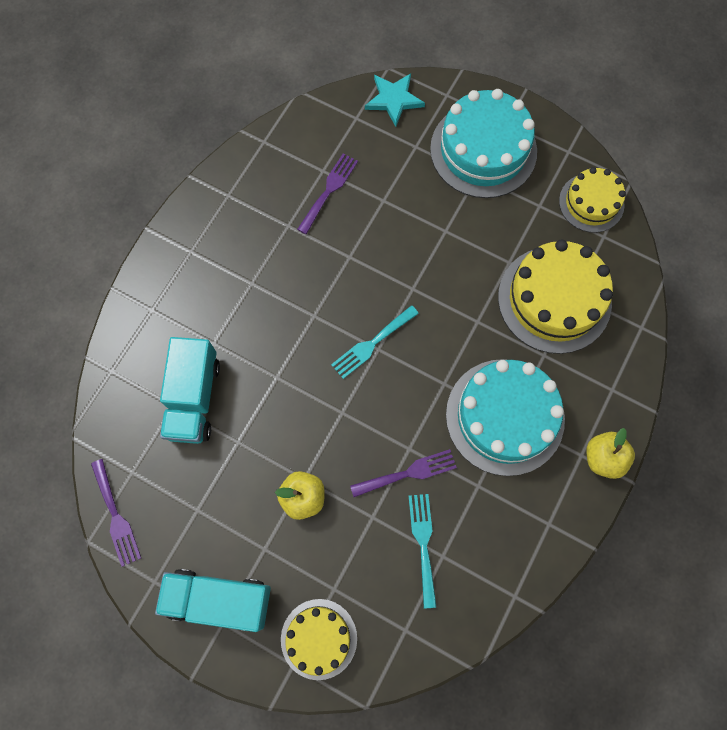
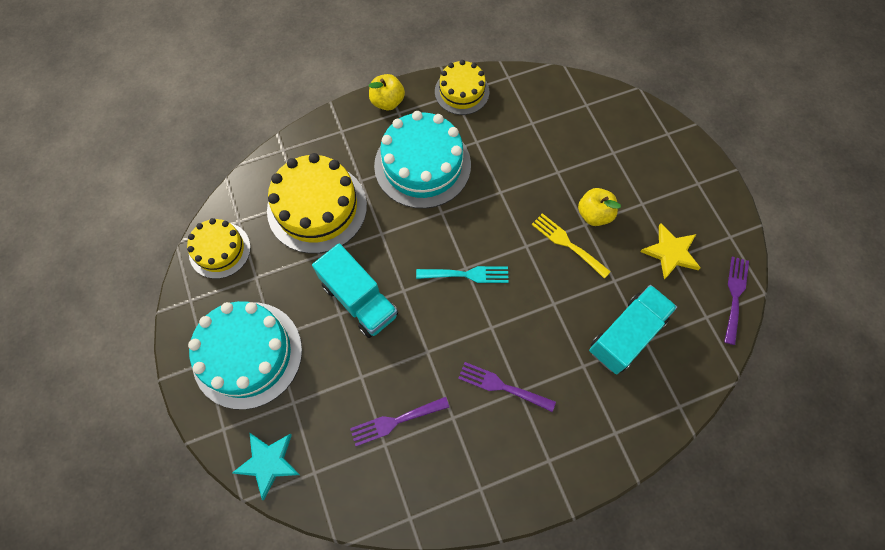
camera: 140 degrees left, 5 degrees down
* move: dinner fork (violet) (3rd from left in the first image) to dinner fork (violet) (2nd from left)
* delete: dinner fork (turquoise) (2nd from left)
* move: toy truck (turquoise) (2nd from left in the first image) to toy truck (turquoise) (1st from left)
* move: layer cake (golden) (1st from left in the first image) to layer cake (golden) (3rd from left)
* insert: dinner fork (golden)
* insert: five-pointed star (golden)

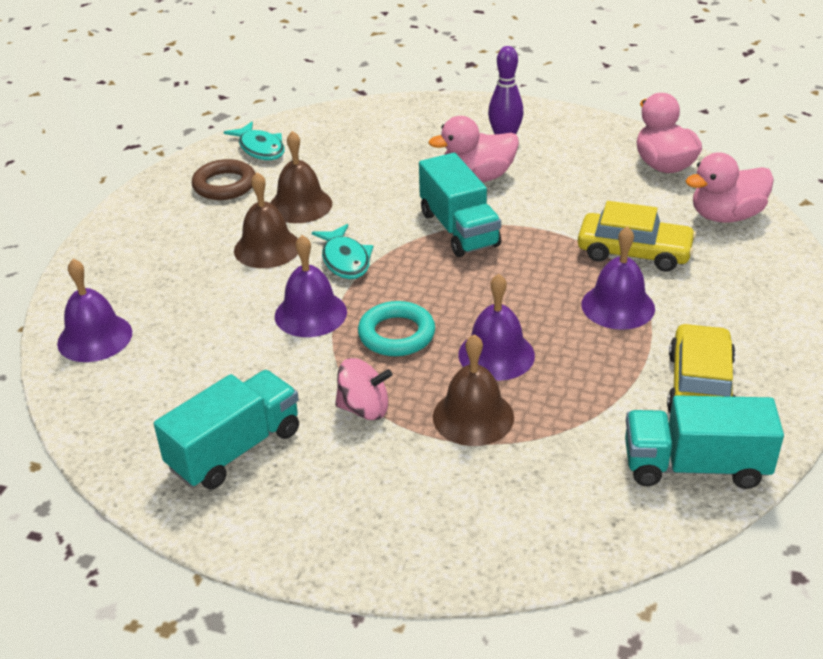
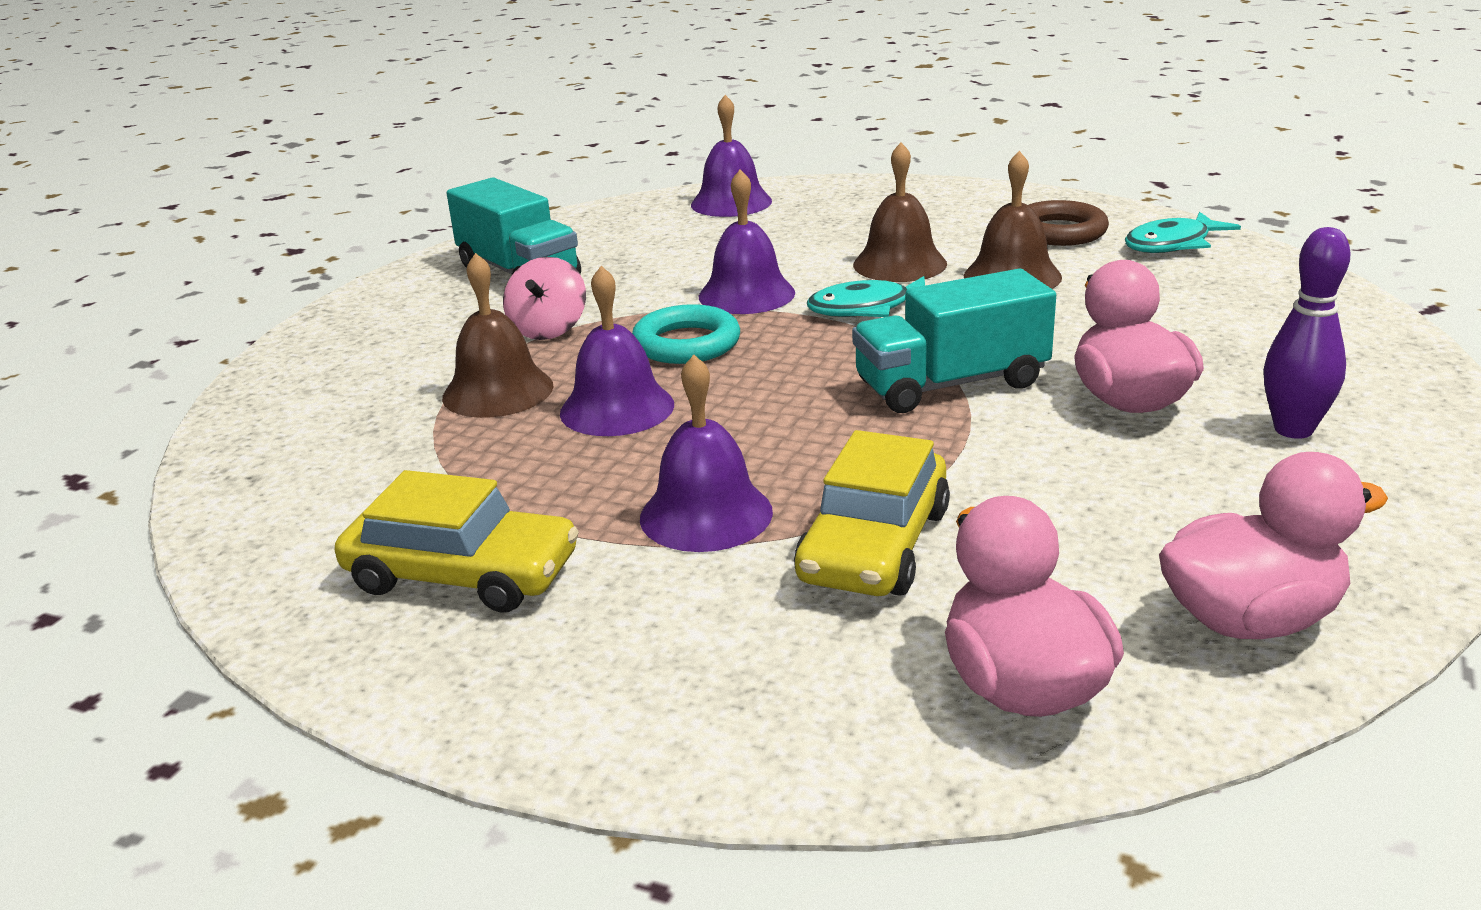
camera: 95 degrees right, 10 degrees down
* delete: toy truck (turquoise) (3rd from left)

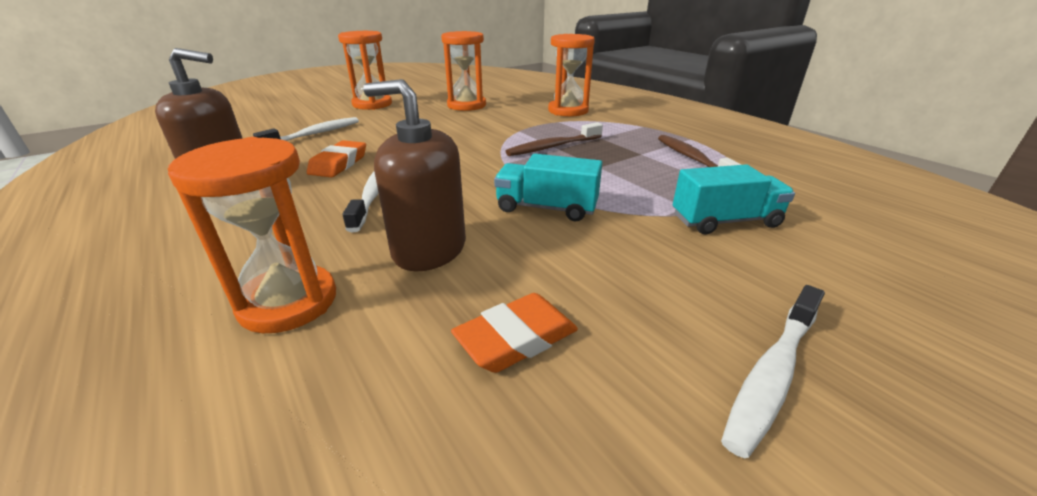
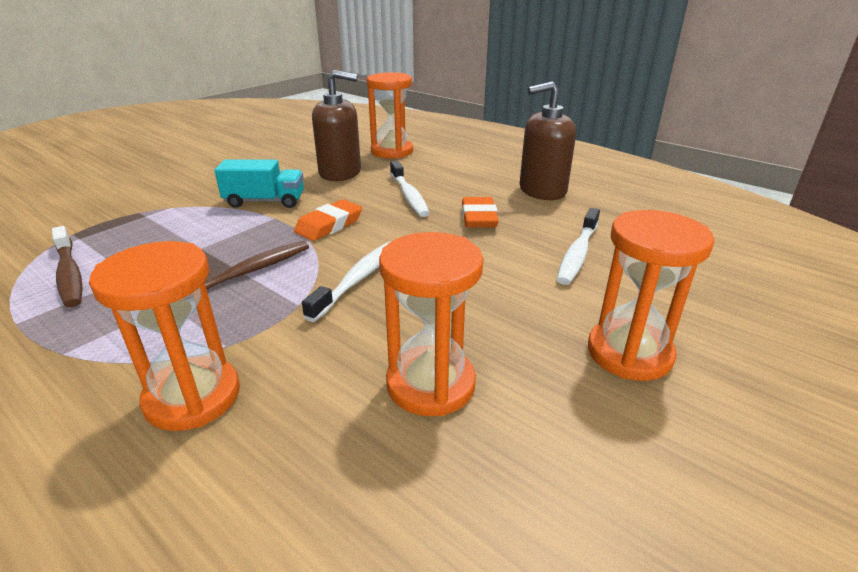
camera: 165 degrees right, 0 degrees up
* delete: toy truck (turquoise) (2nd from left)
* move: tooth brush (white) (3rd from left in the first image) to tooth brush (white) (1st from left)
* move: gum eraser (bright orange) (2nd from left in the first image) to gum eraser (bright orange) (1st from left)

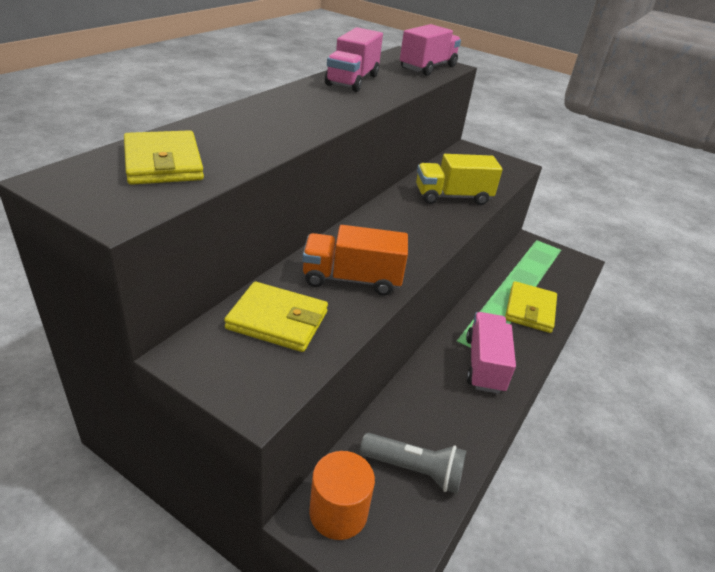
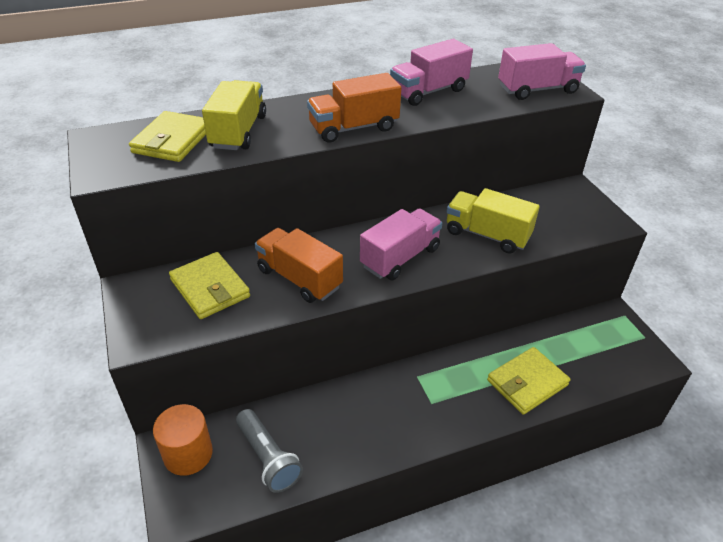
camera: 40 degrees right, 5 degrees up
* move: toy truck (rosy) (3rd from left in the first image) to toy truck (rosy) (1st from left)
* insert: toy truck (bright orange) (2nd from left)
* insert: toy truck (golden) (1st from left)

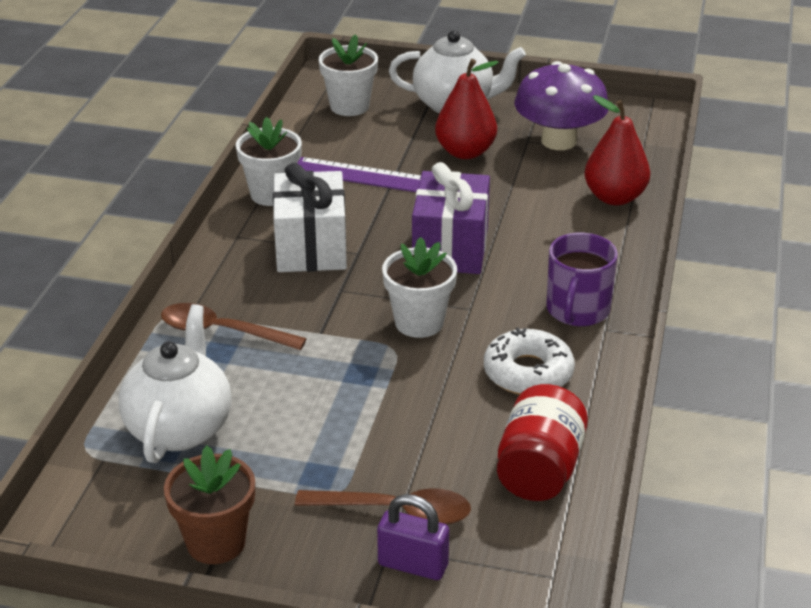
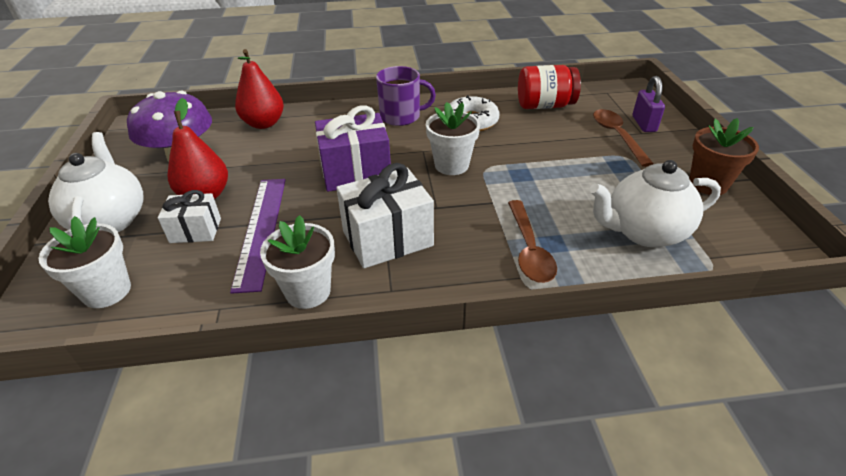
camera: 110 degrees left, 5 degrees up
* insert: present (white) (1st from left)

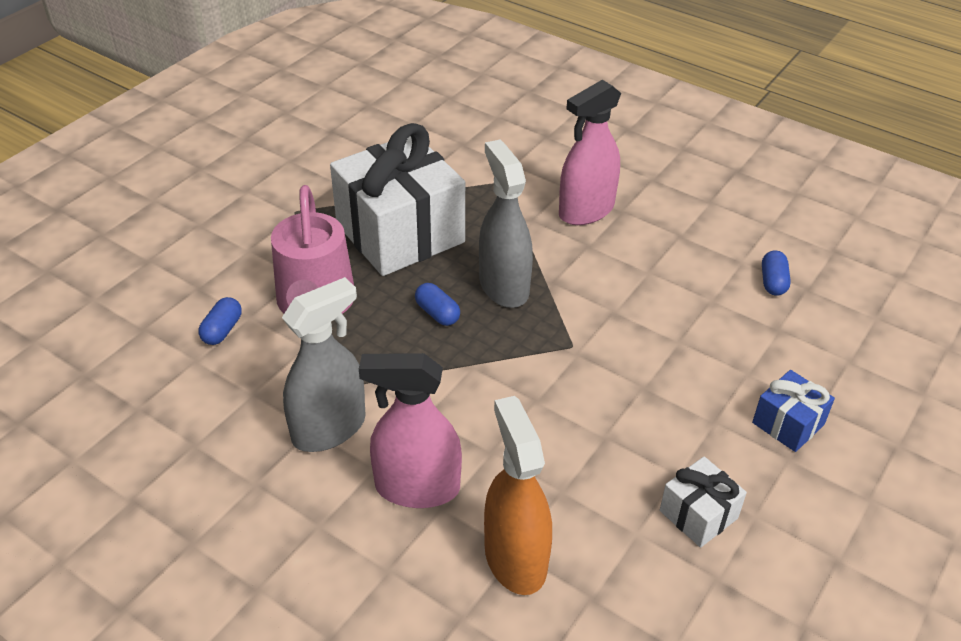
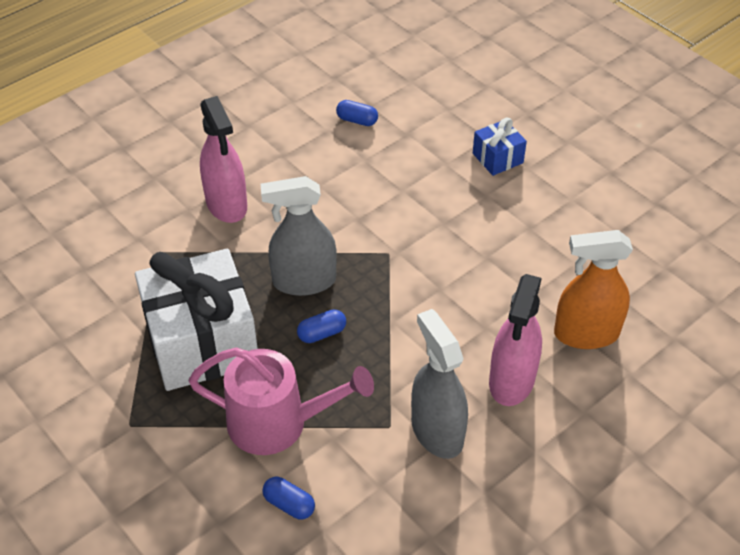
camera: 75 degrees left, 5 degrees up
* delete: present (white) (2nd from left)

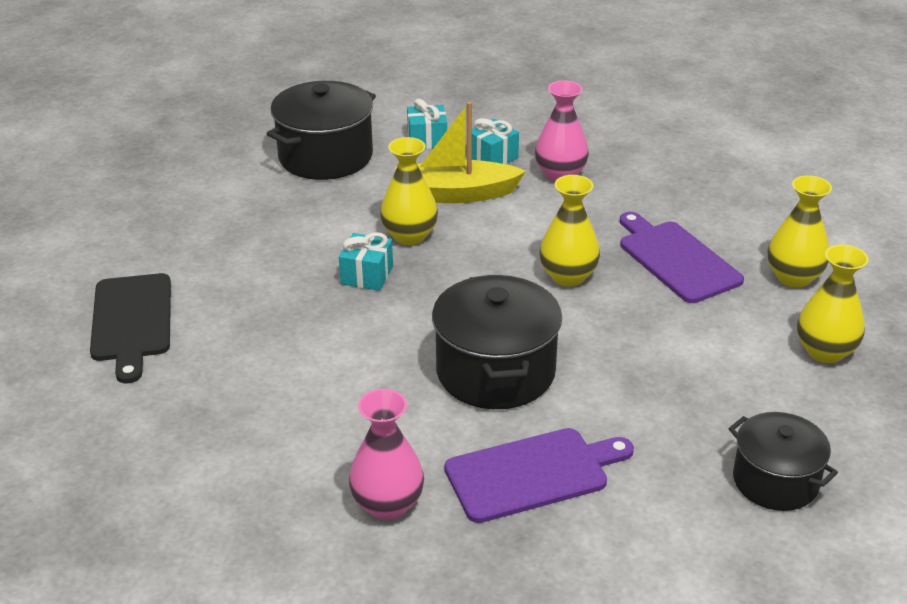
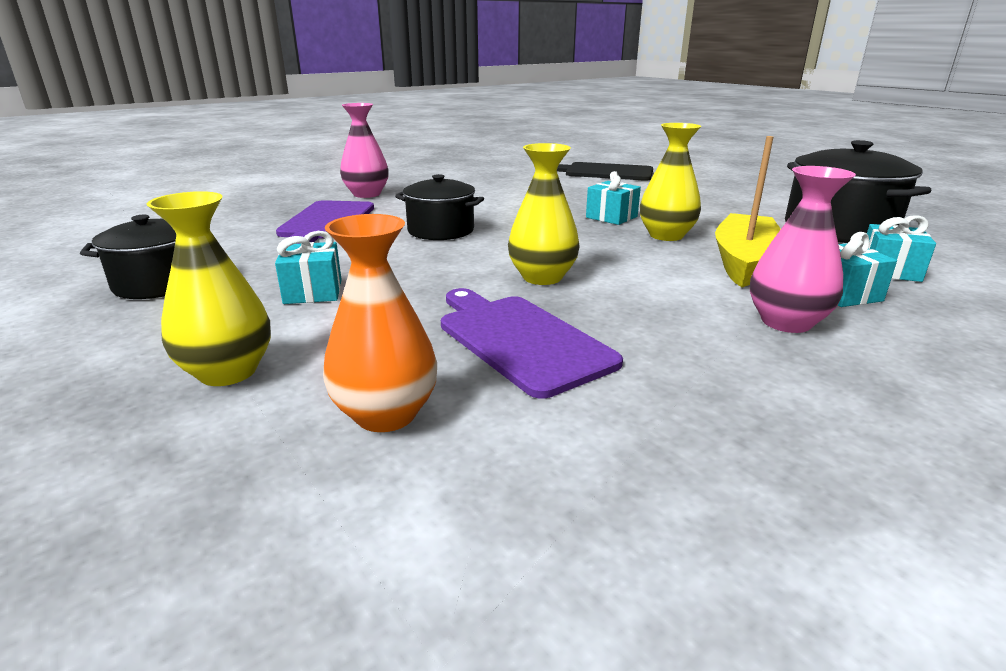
camera: 115 degrees right, 10 degrees down
* recolor: tall vase (golden) (3rd from left) to tall vase (bright orange)
* rotate: chopping board (violet) (2nd from left) 120 degrees counterclockwise
* resize: pot (ebony) (2nd from left) x0.64
* insert: present (turquoise) (1st from left)

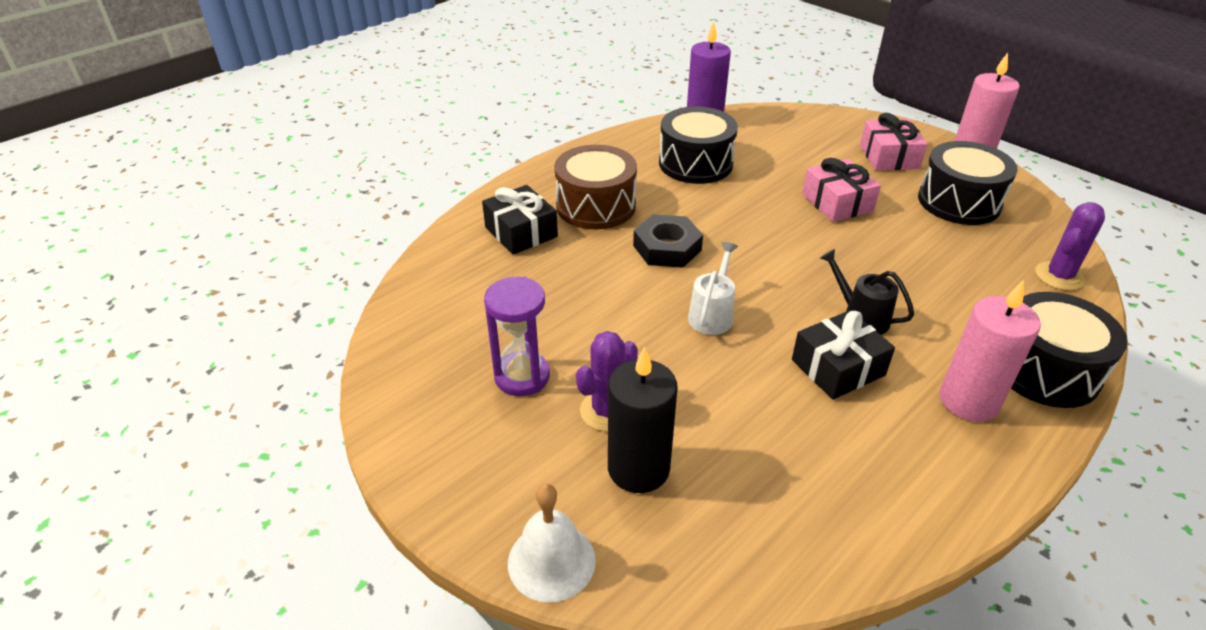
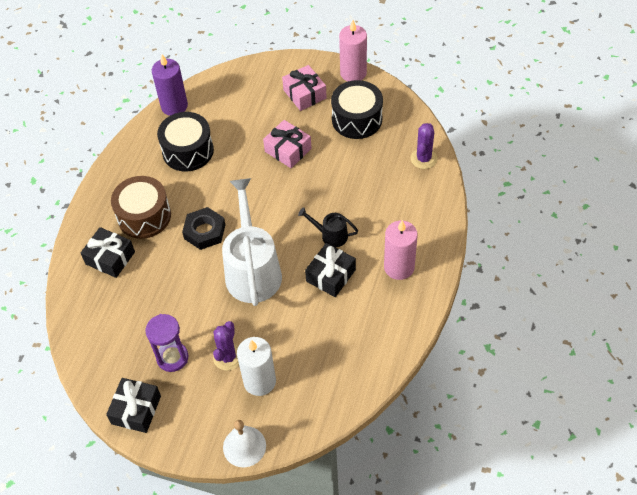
camera: 25 degrees left, 15 degrees up
* resize: watering can (white) x2.14
* delete: drum (ebony) (3rd from left)
* recolor: wax candle (ebony) to wax candle (white)
* insert: present (ebony) (2nd from left)

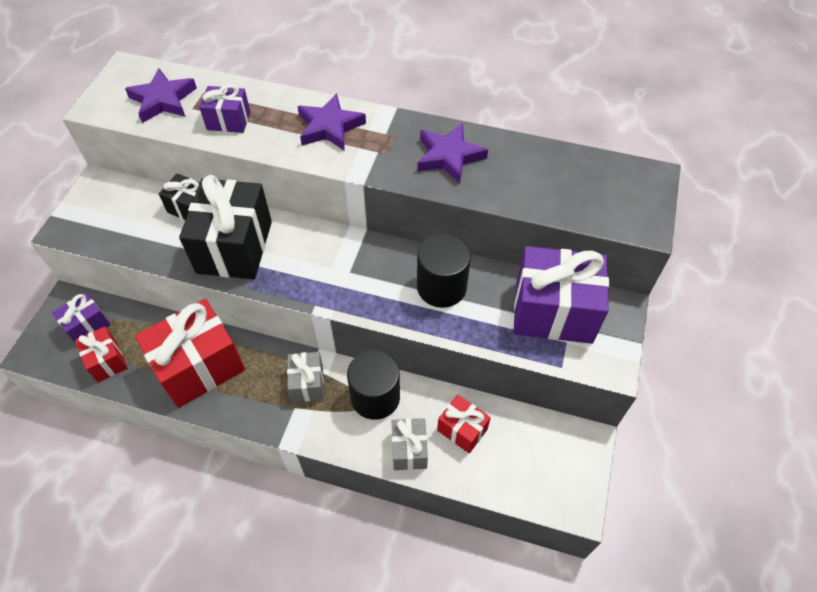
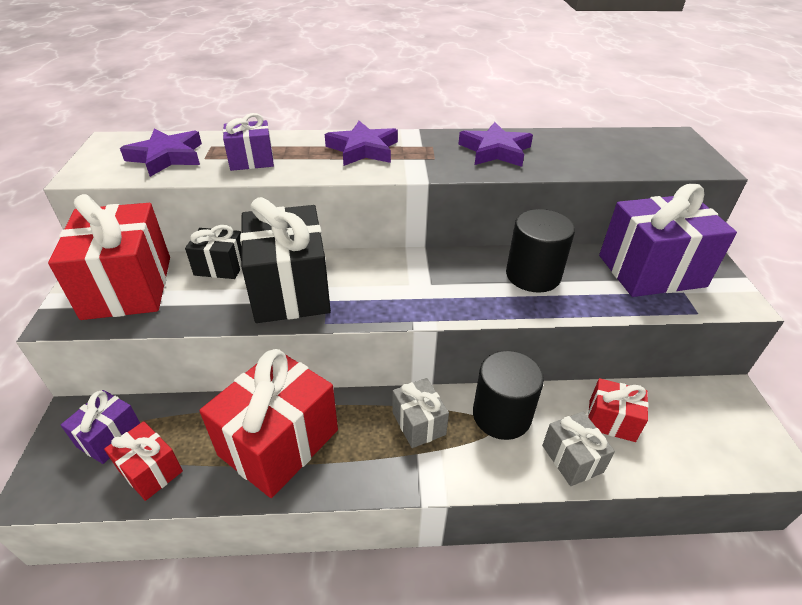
camera: 20 degrees left, 15 degrees down
* insert: present (scarlet) (1st from left)

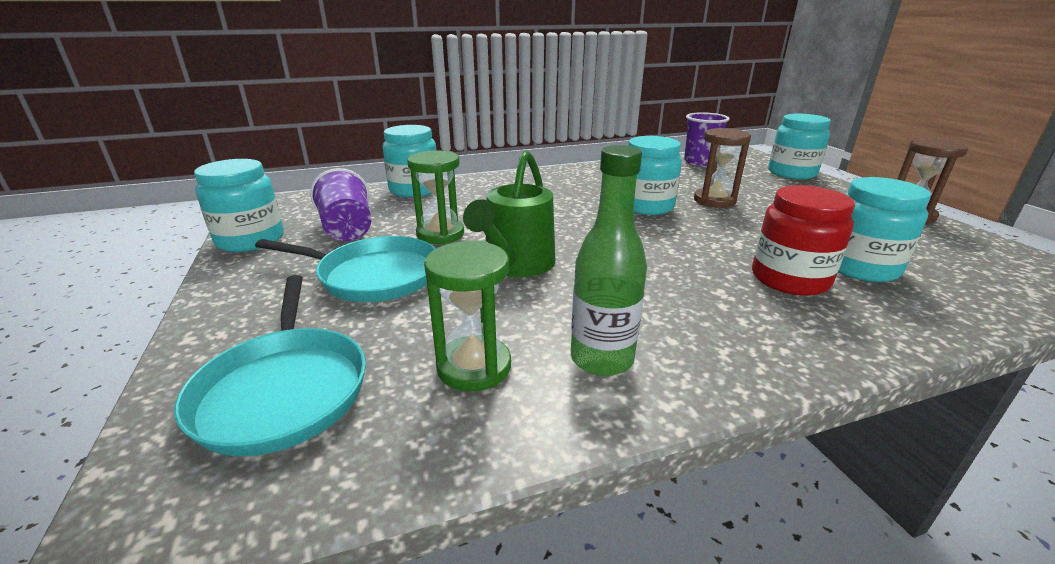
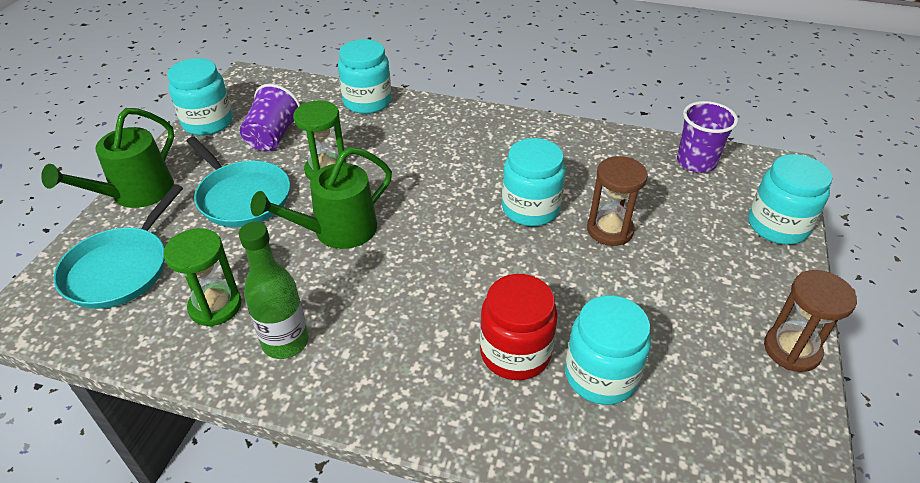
camera: 35 degrees right, 15 degrees up
* insert: watering can (green) (1st from left)

